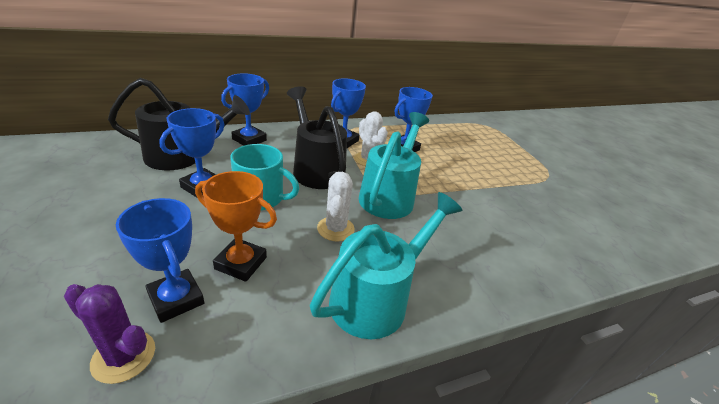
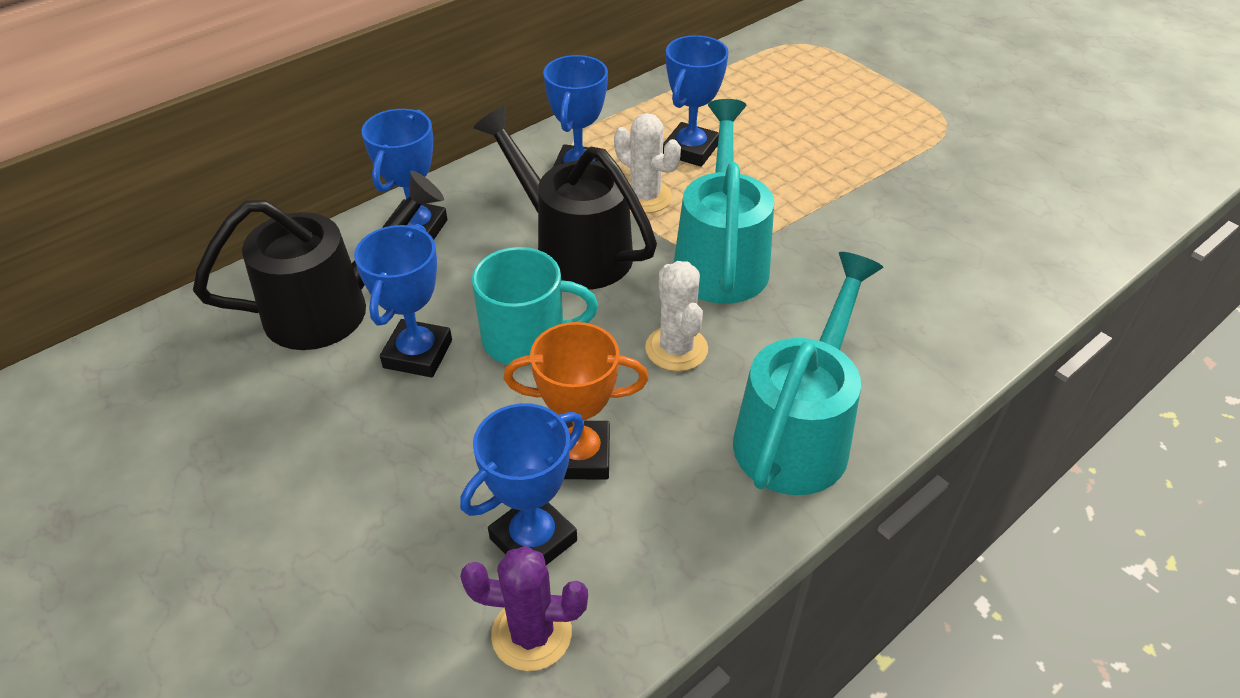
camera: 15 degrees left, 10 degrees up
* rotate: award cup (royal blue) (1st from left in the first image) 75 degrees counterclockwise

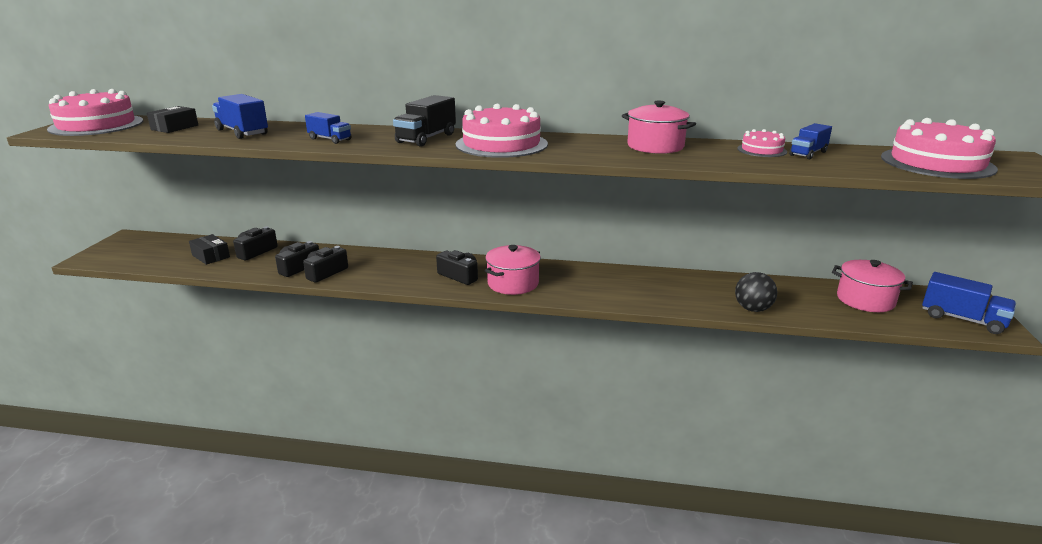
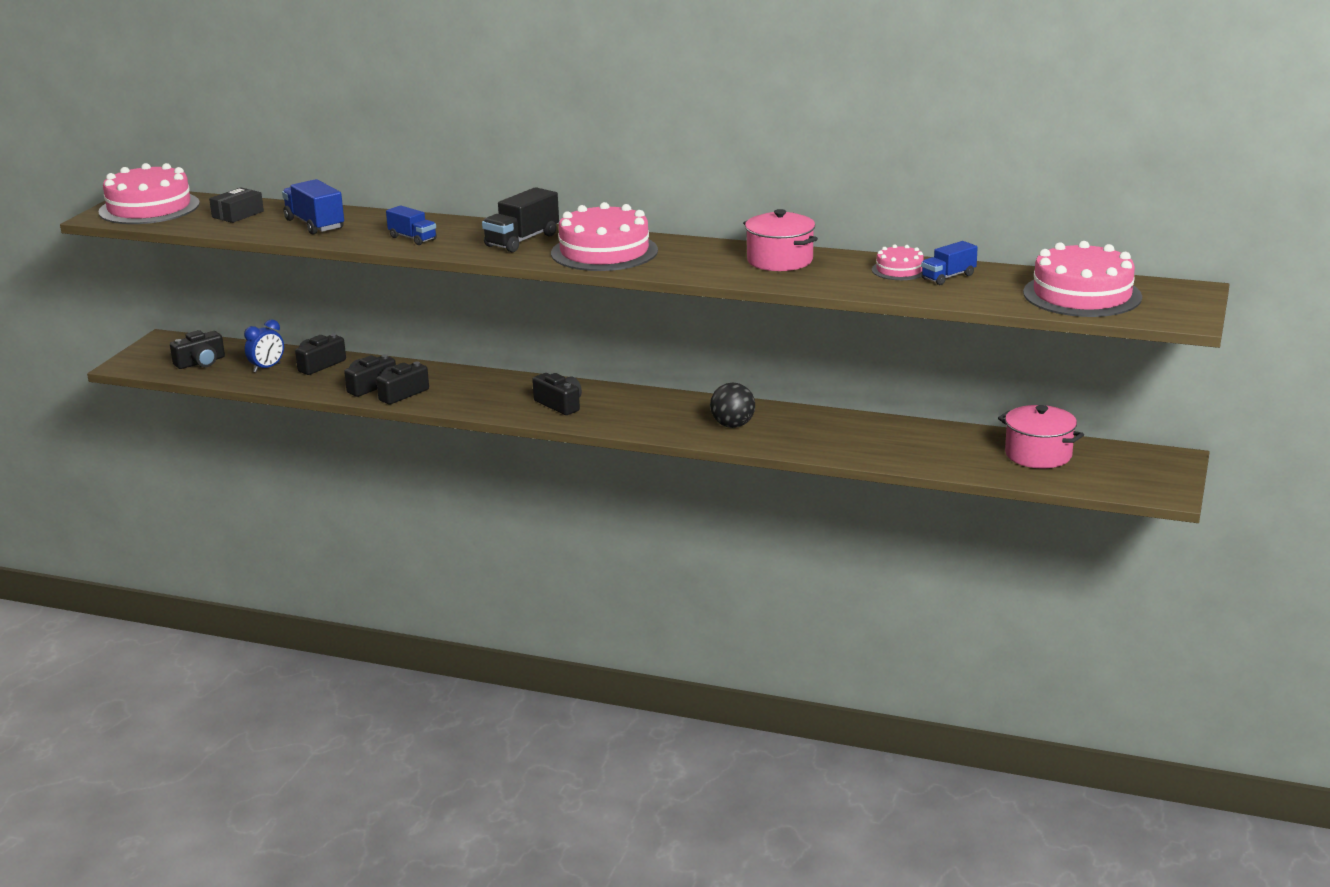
camera: 10 degrees right, 0 degrees up
* replace: box (ebony) (2nd from left) to alarm clock (royal blue)
* delete: pot (rosy) (1st from left)
* move: play ball (ebony)
* delete: toy truck (royal blue) (4th from left)
* insert: photo camera (ebony) (1st from left)

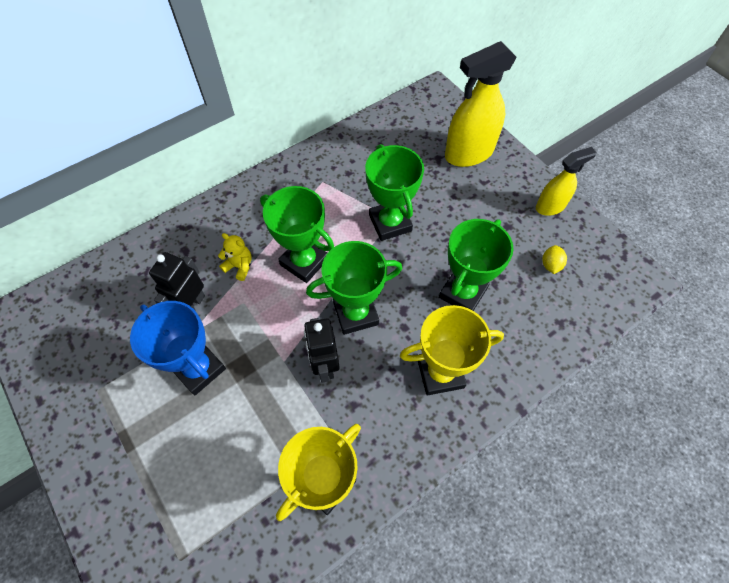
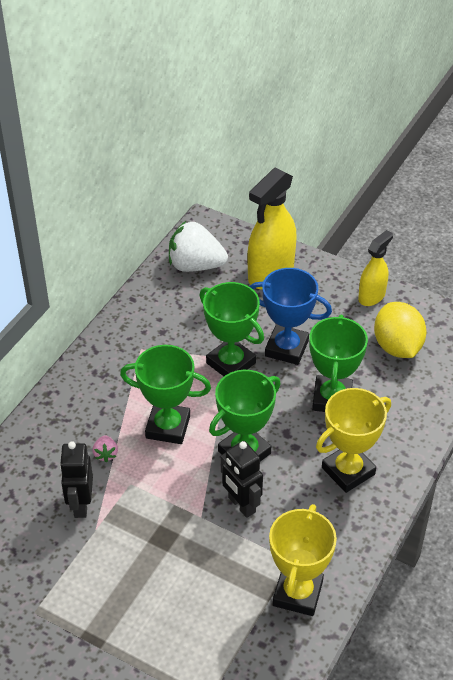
camera: 25 degrees left, 15 degrees down
* replace: teddy bear (golden) to berry (rosy)
* resize: lemon (golden) x2.20
* move: award cup (royal blue)
* insert: berry (white)

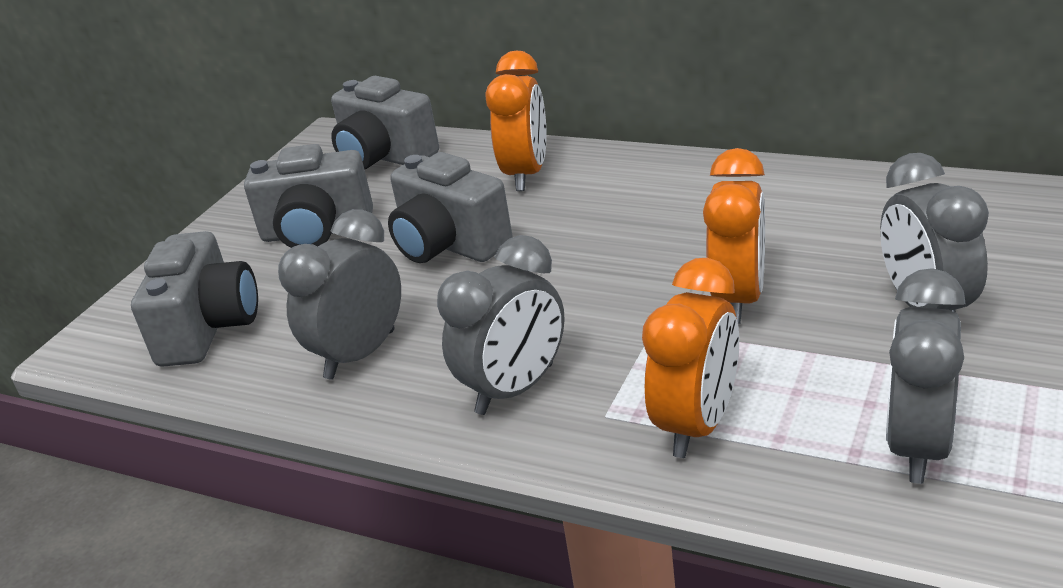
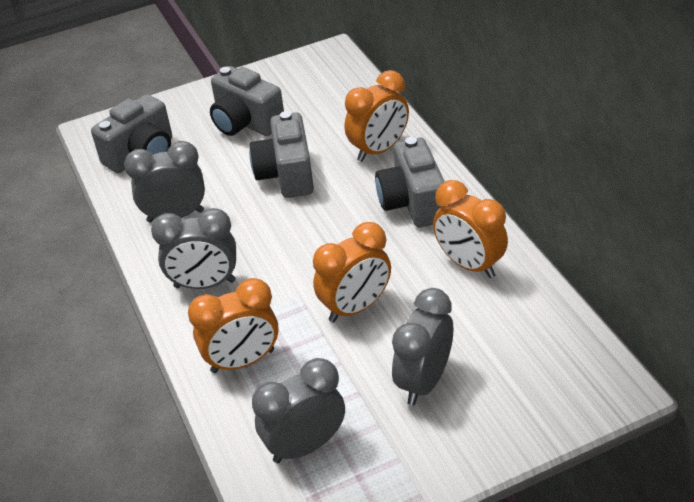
camera: 40 degrees right, 10 degrees up
* move: photo camera (grey) (3rd from left in the first image) to photo camera (grey) (4th from left)
* insert: alarm clock (bright orange) (4th from left)

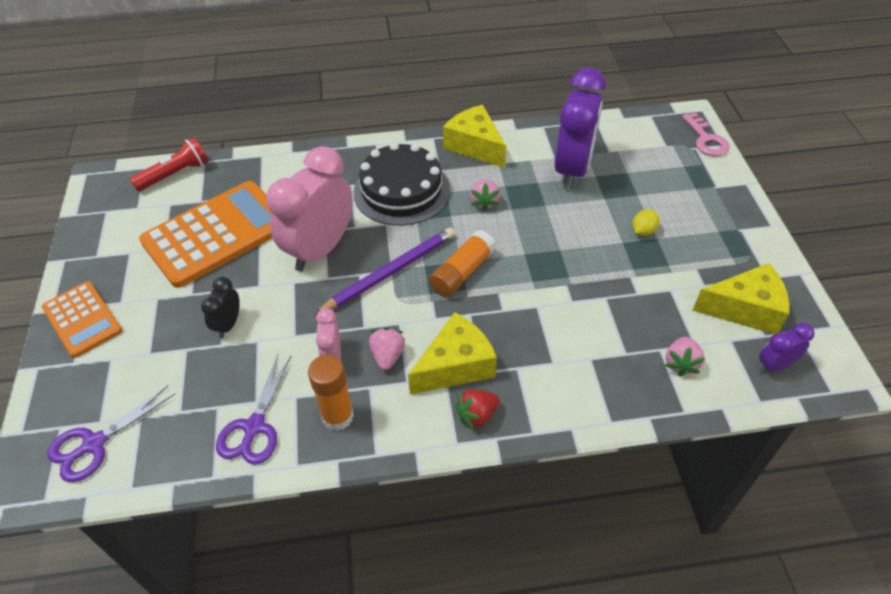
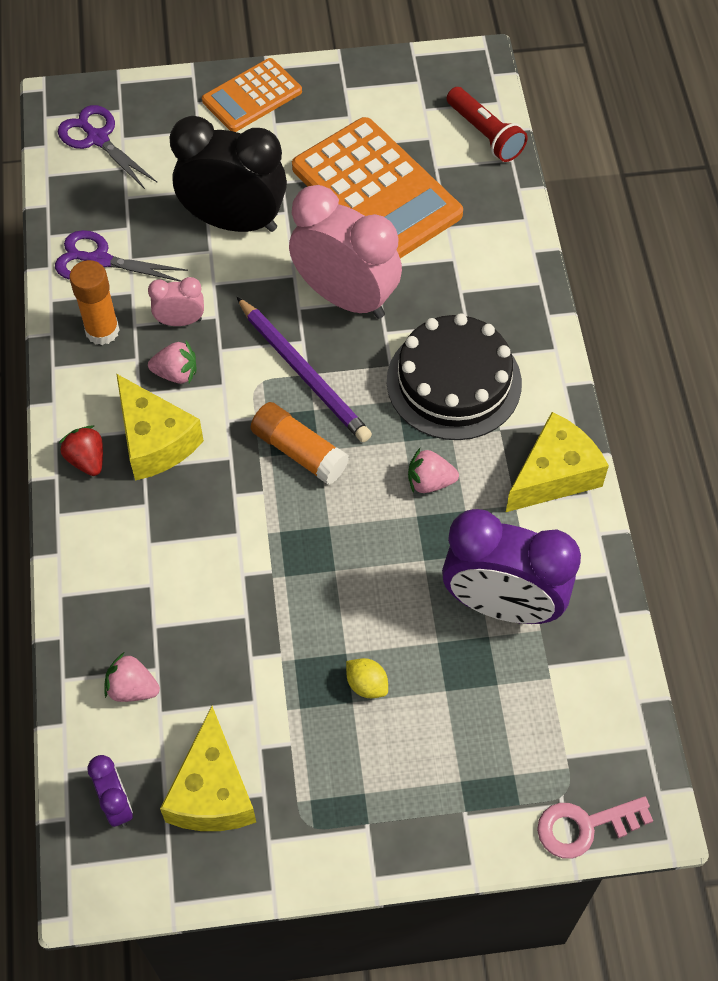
camera: 90 degrees right, 10 degrees up
* resize: alarm clock (ebony) x2.16

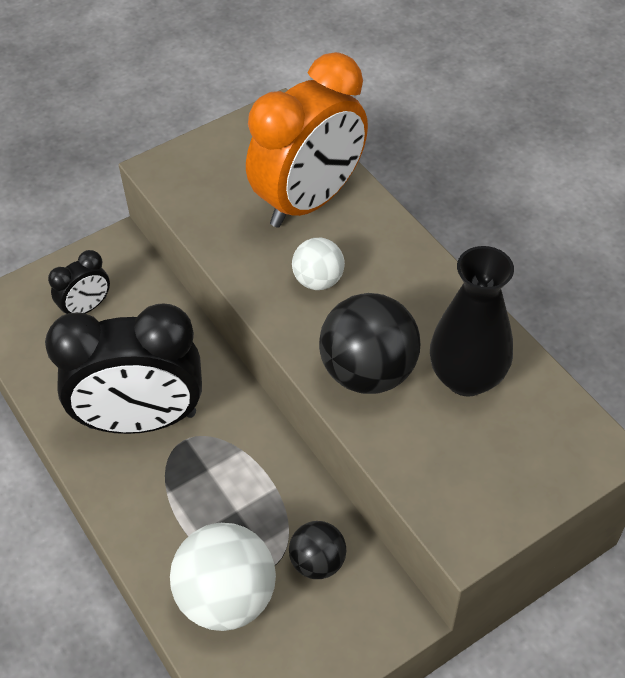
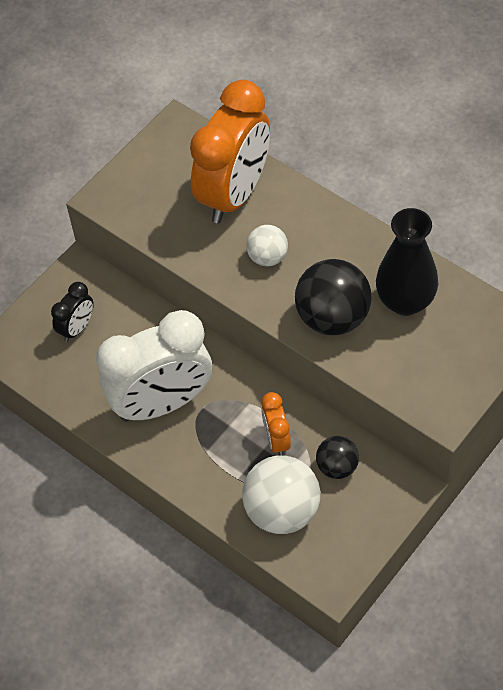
camera: 15 degrees left, 5 degrees up
* recolor: alarm clock (ebony) (2nd from left) to alarm clock (white)
* insert: alarm clock (bright orange) (2nd from left)

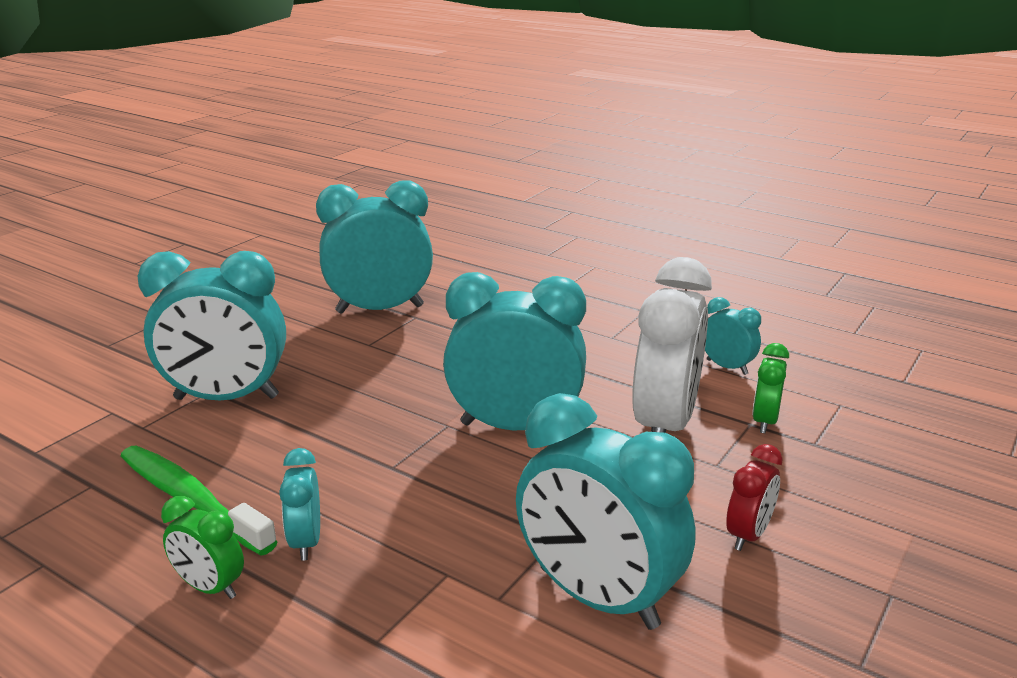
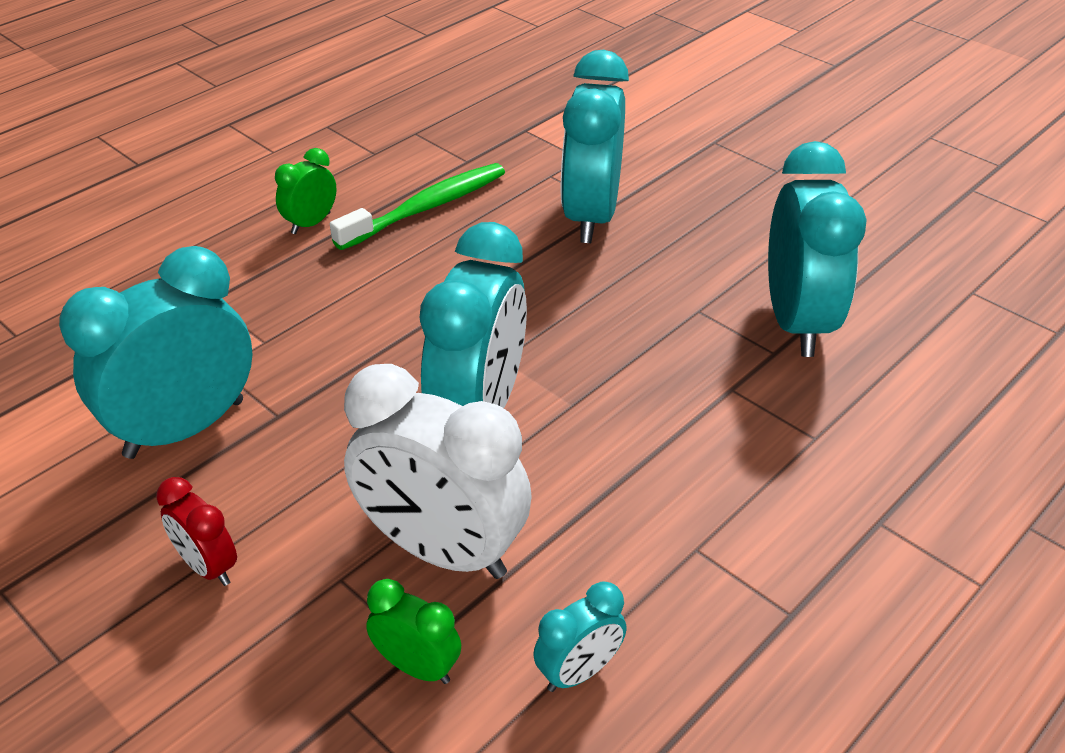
camera: 100 degrees right, 15 degrees up
* delete: alarm clock (turquoise) (2nd from left)

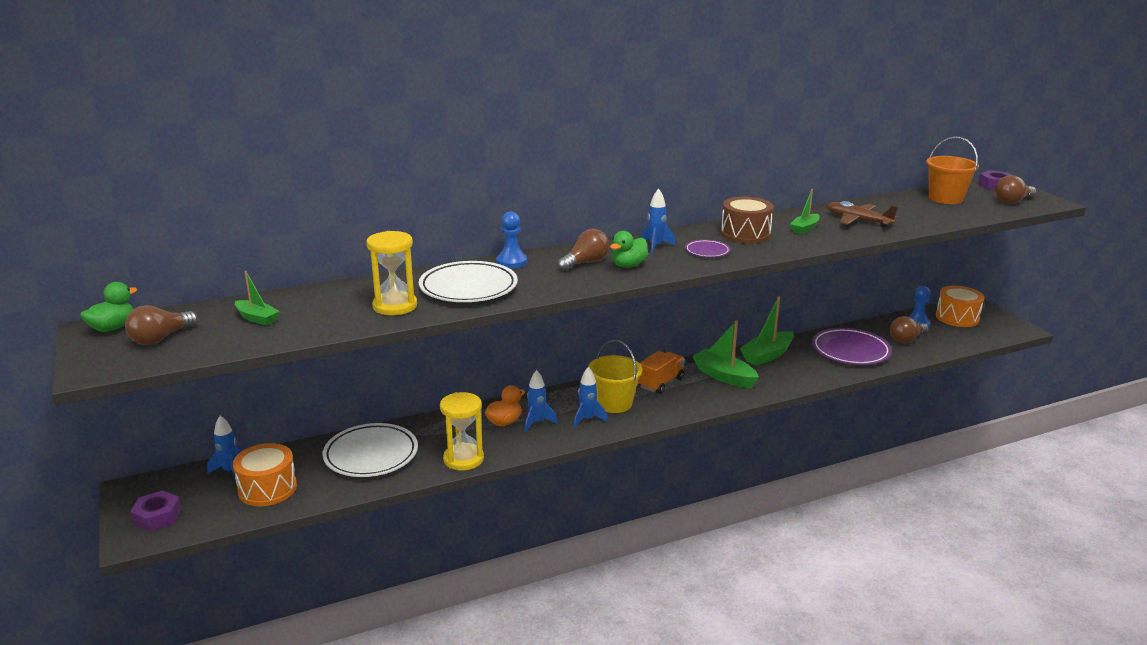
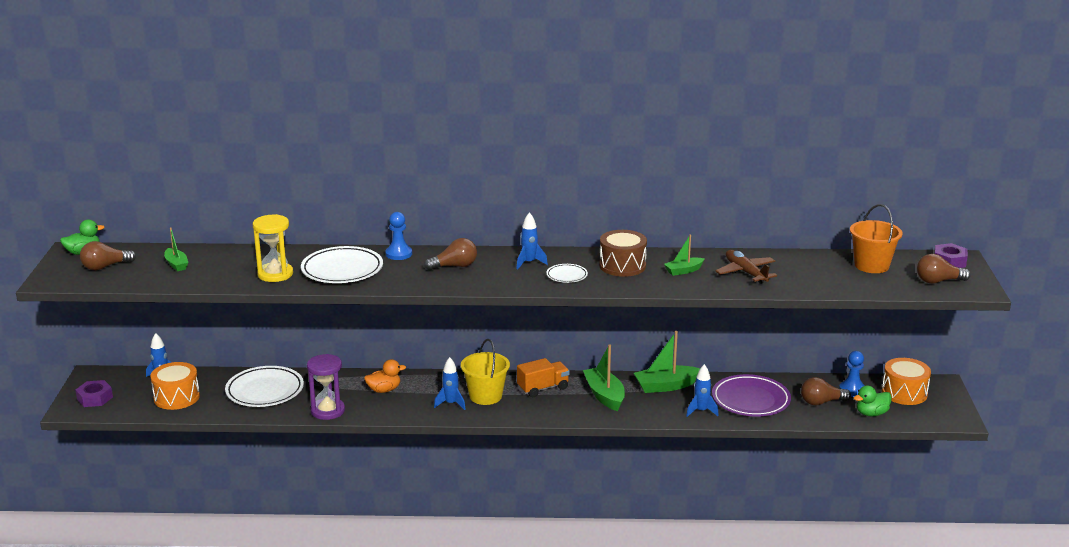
camera: 25 degrees right, 0 degrees up
* move: duck (green) (2nd from left)
* recolor: plate (violet) (1st from left) to plate (white) (3rd from left)
* move: spaceship (royal blue) (2nd from left in the first image) to spaceship (royal blue) (4th from left)
* recolor: sand timer (golden) (2nd from left) to sand timer (violet)

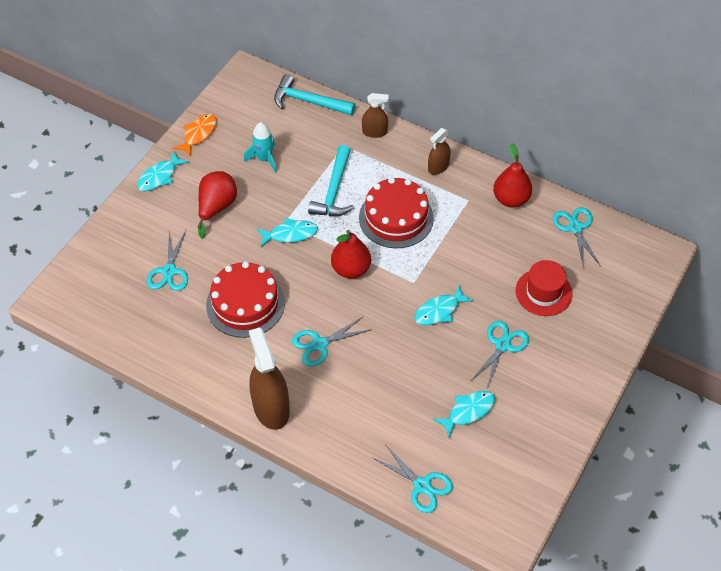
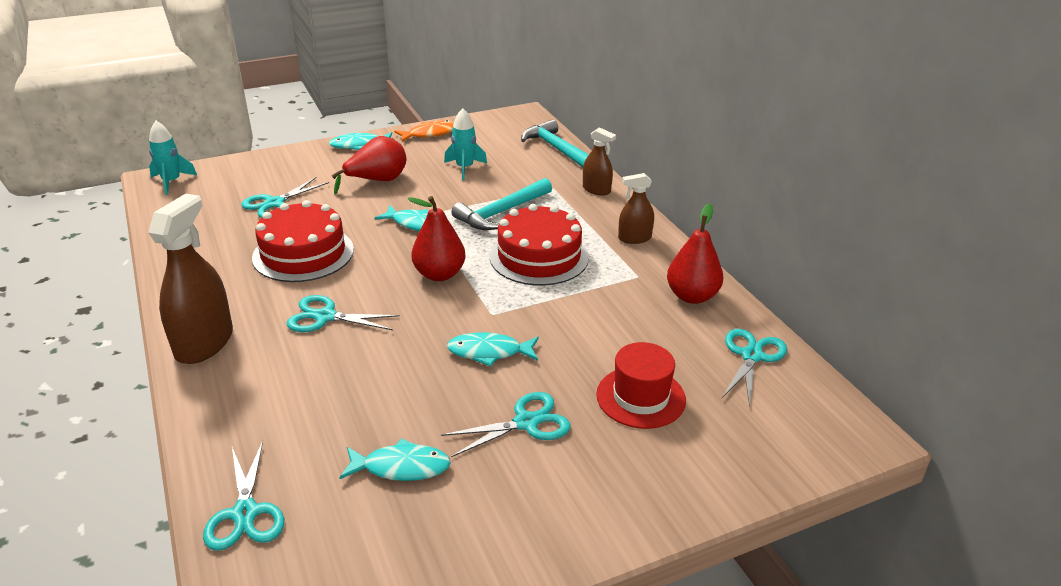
camera: 35 degrees right, 20 degrees down
* insert: spaceship (turquoise) (1st from left)

